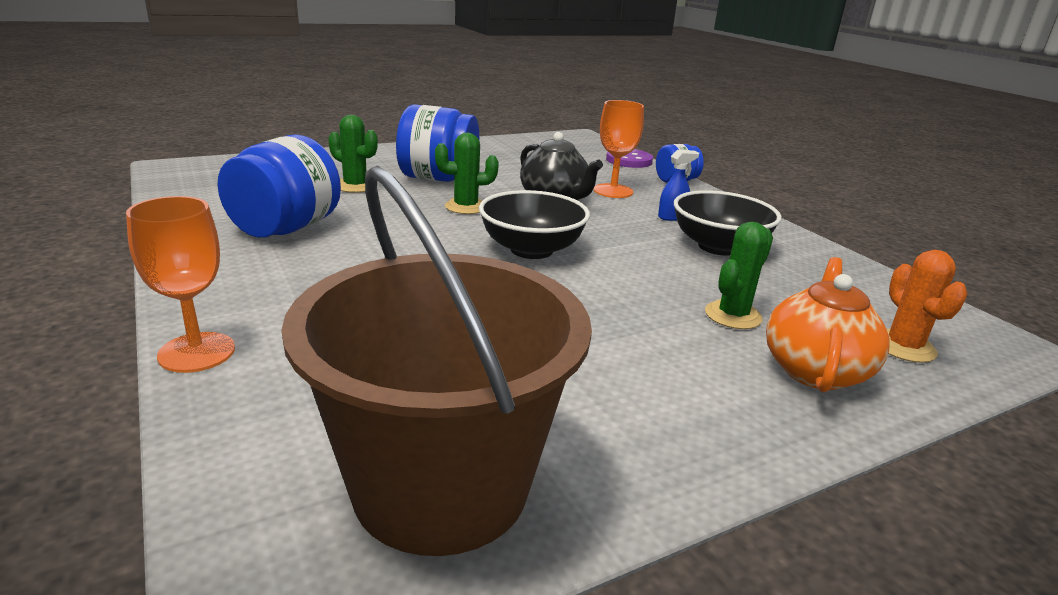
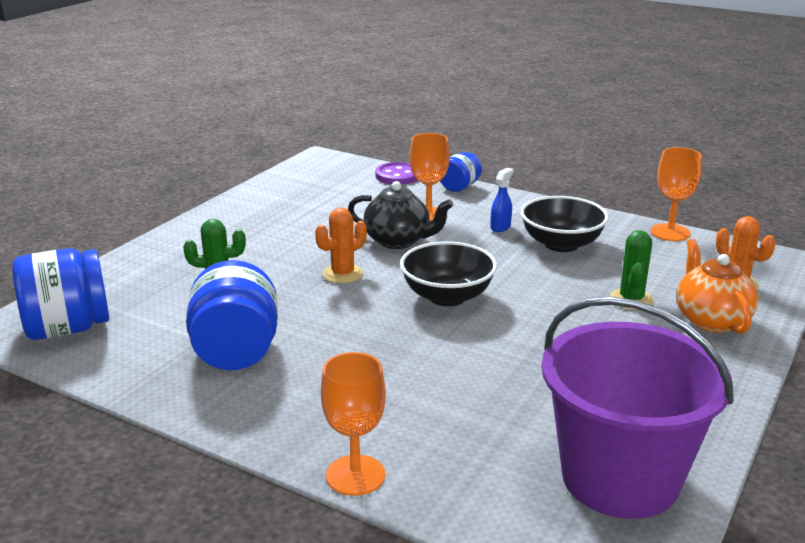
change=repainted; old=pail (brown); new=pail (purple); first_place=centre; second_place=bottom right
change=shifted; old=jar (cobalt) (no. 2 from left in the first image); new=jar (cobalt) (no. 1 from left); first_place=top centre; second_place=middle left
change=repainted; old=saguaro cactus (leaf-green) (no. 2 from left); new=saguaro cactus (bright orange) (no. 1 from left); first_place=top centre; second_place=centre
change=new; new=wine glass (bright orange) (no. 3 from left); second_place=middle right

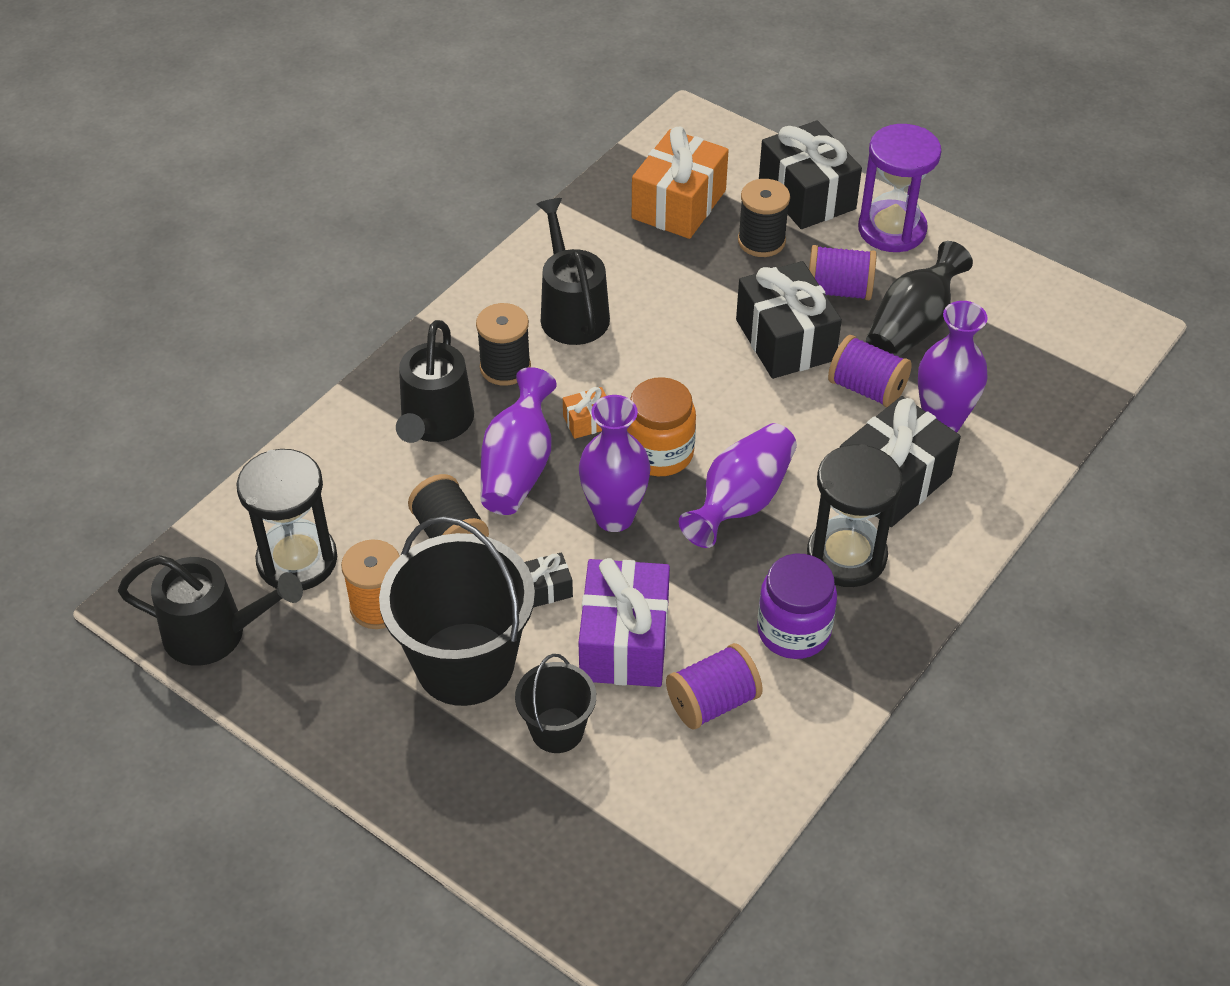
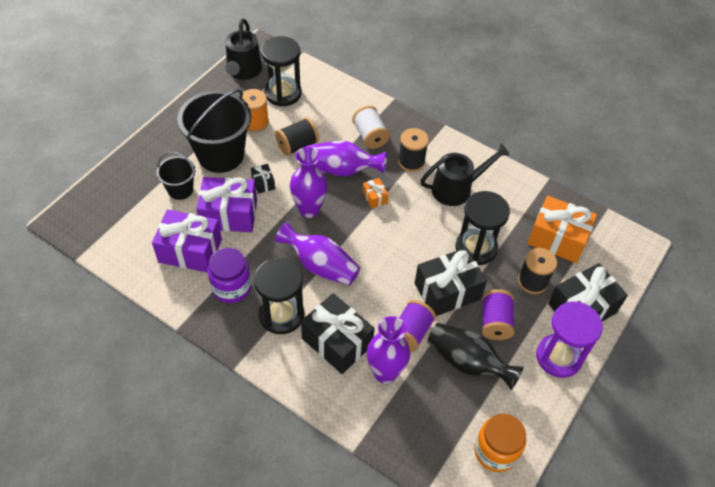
change=swapped; old=sprinkling can (jet-black) (no. 2 from left); new=bobbin (snow-white); first_place=centre; second_place=top centre
change=shifted; old=jar (bright orange); first_place=centre; second_place=bottom right
change=swapped; old=bobbin (purple) (no. 1 from left); new=present (purple) (no. 1 from left); first_place=bottom centre; second_place=middle left
change=new; new=sandglass (jet-black) (no. 3 from left); second_place=middle right

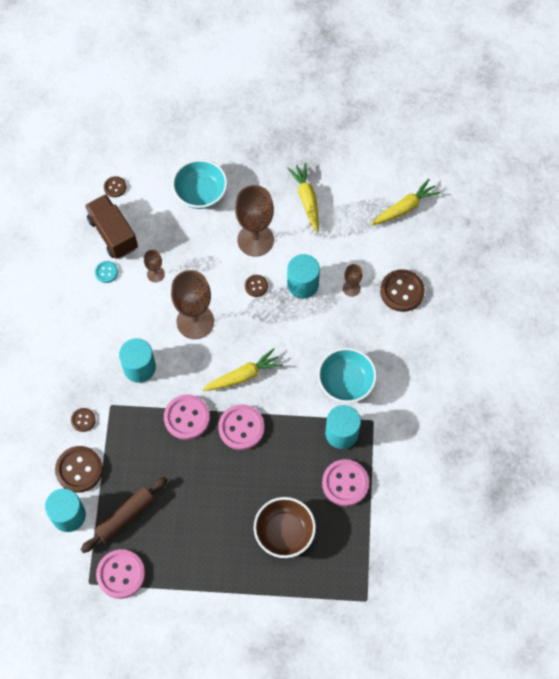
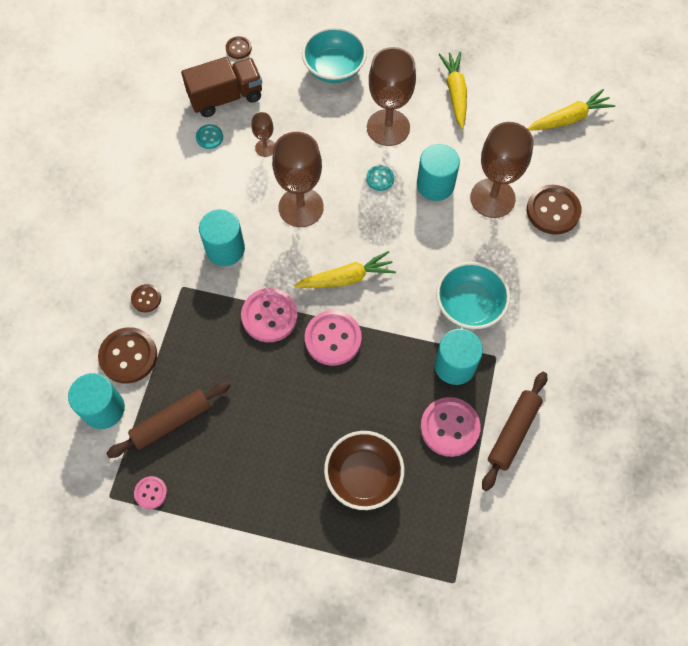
change=rotated; old=truck (brown); first_place=top left; second_place=top left; degrees=90
change=scaled; old=button (rosy) (no. 1 from left); first_place=bottom left; second_place=bottom left; factor=0.53
change=repainted; old=button (brown) (no. 4 from left); new=button (aqua) (no. 2 from left); first_place=centre; second_place=top centre
change=scaled; old=wine glass (brown) (no. 4 from left); first_place=centre; second_place=top right; factor=2.1
change=new; new=rolling pin (brown) (no. 2 from left); second_place=bottom right

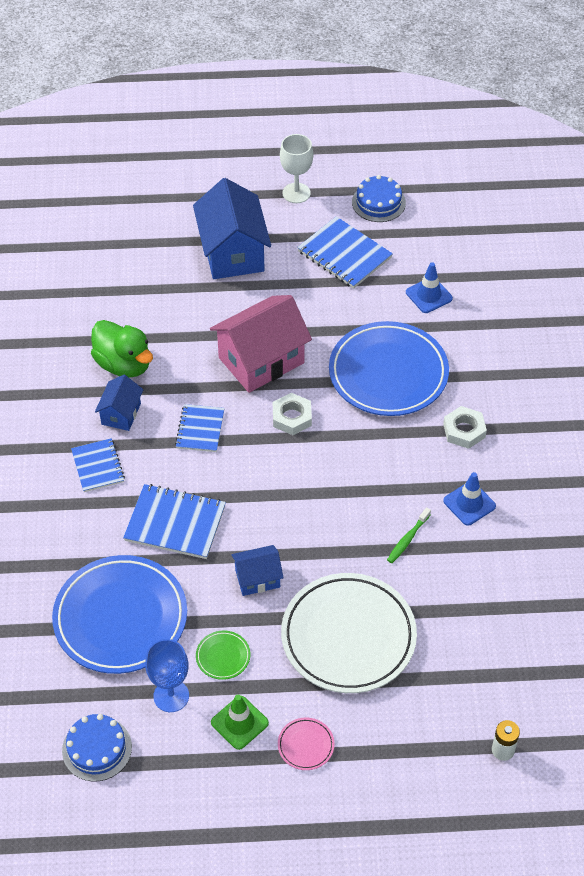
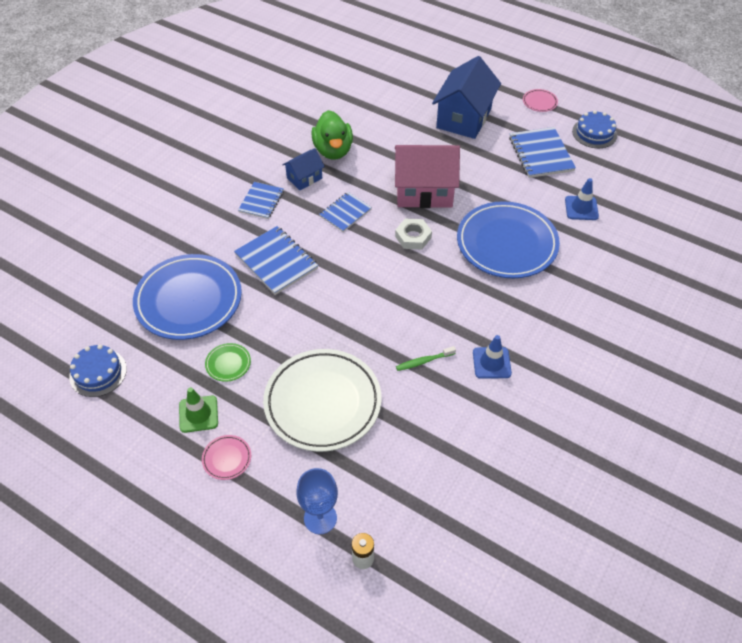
change=shifted; old=wine glass (cobalt); first_place=bottom left; second_place=bottom centre
change=gone; old=house (cobalt) (no. 3 from left); first_place=centre
change=swapped; old=wine glass (snow-white); new=dinner plate (rosy) (no. 2 from left); first_place=top centre; second_place=top right
change=gone; old=hexagon nut (snow-white) (no. 2 from left); first_place=middle right

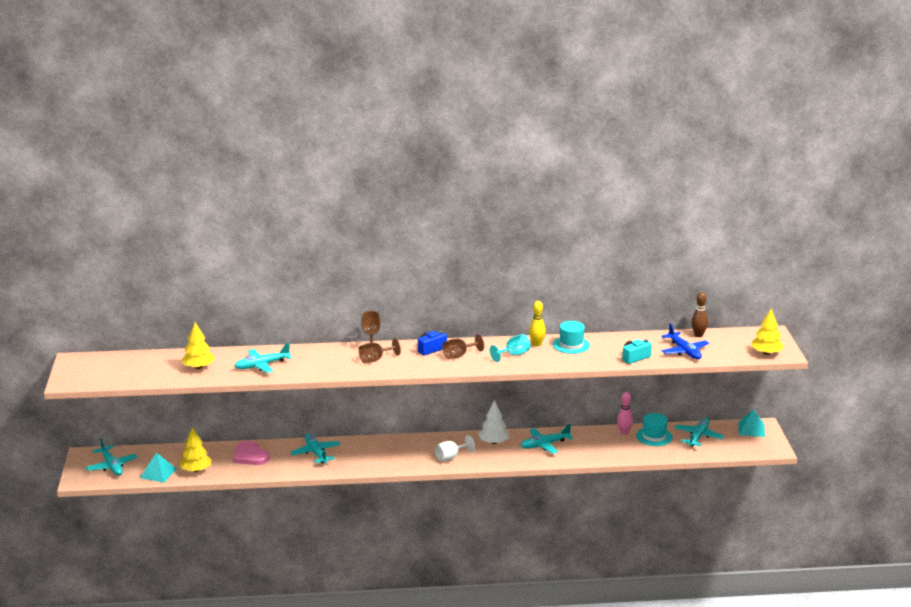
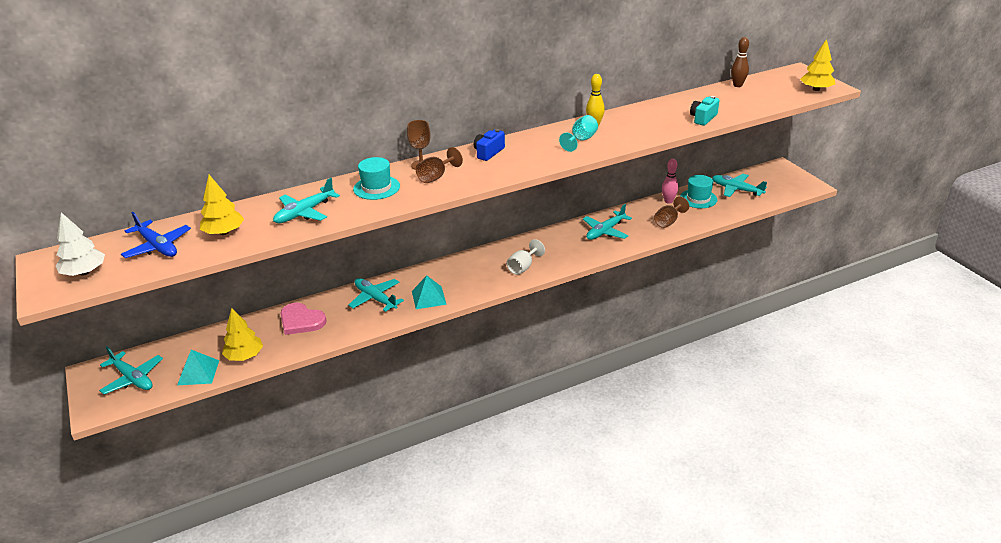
change=shifted; old=wine glass (brown) (no. 3 from left); first_place=centre; second_place=middle right
change=shifted; old=fir tree (snow-white); first_place=bottom centre; second_place=middle left
change=shifted; old=top hat (aqua) (no. 1 from left); first_place=centre; second_place=top centre
change=shifted; old=aeroplane (cobalt); first_place=middle right; second_place=middle left
change=rotated; old=aeroplane (aqua) (no. 5 from left); first_place=bottom right; second_place=middle right; degrees=-60
change=shifted; old=pyramid shape (aqua) (no. 2 from left); first_place=bottom right; second_place=centre

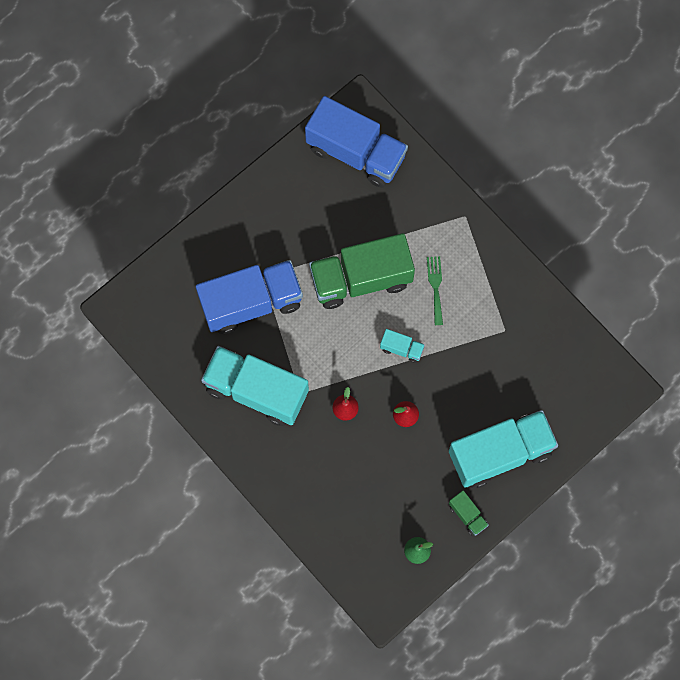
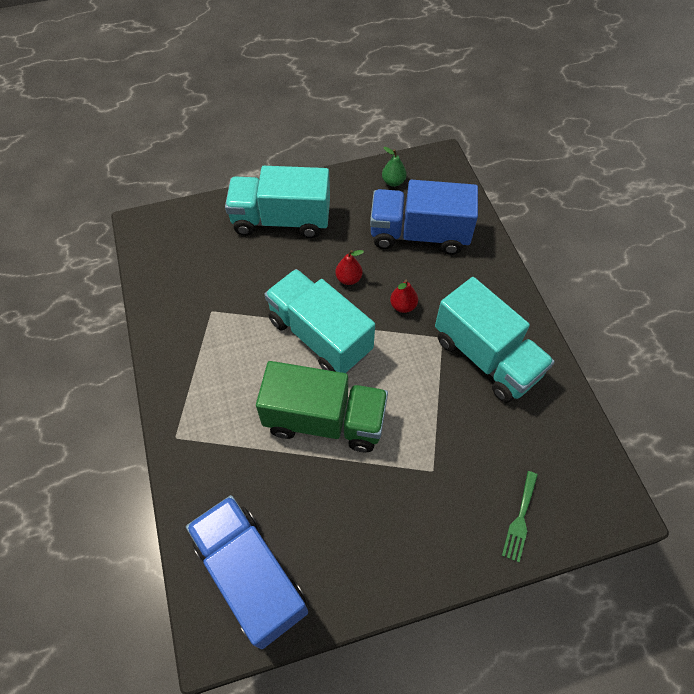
change=shifted; old=truck (cobalt) (no. 1 from left in the first image); new=truck (cobalt) (no. 2 from left); first_place=centre; second_place=top centre
change=scaled; old=truck (aqua) (no. 2 from left); first_place=centre; second_place=centre; factor=2.36
change=shifted; old=fork (leaf-green); first_place=centre; second_place=bottom right
change=gone; old=truck (leaf-green) (no. 2 from left); first_place=bottom right

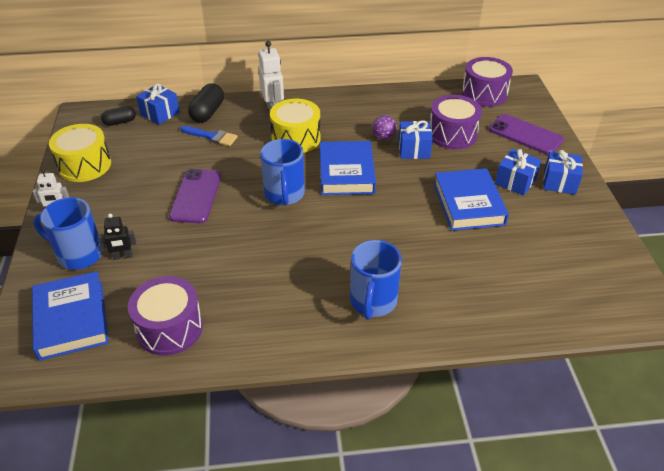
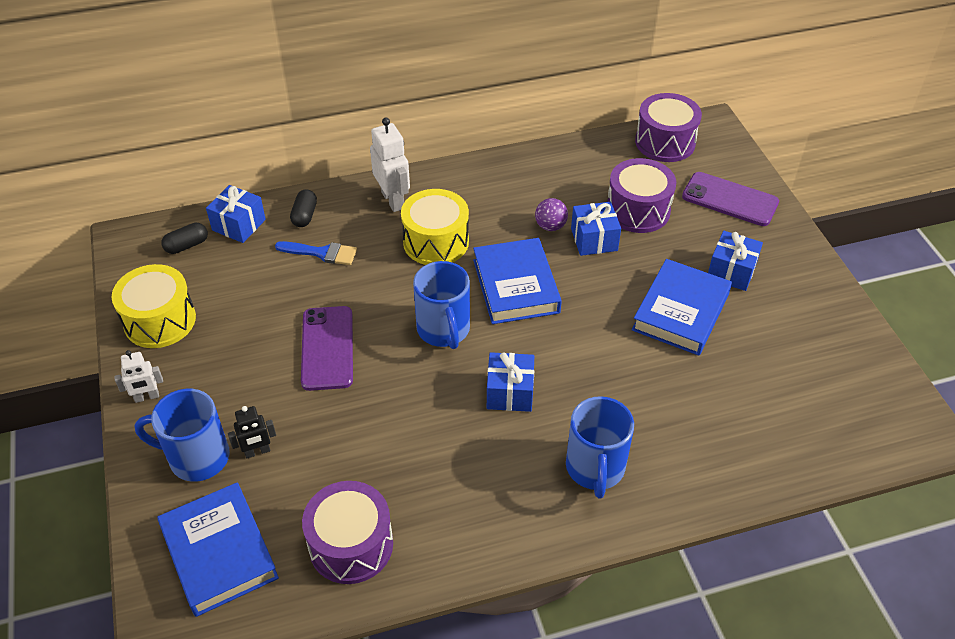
change=scaled; old=capsule (jet-black) (no. 2 from left); first_place=top left; second_place=top left; factor=0.64
change=rotated; old=hardback (cobalt) (no. 3 from left); first_place=middle right; second_place=middle right; degrees=45
change=shifted; old=present (cobalt) (no. 4 from left in the first image); new=present (cobalt) (no. 2 from left); first_place=middle right; second_place=centre

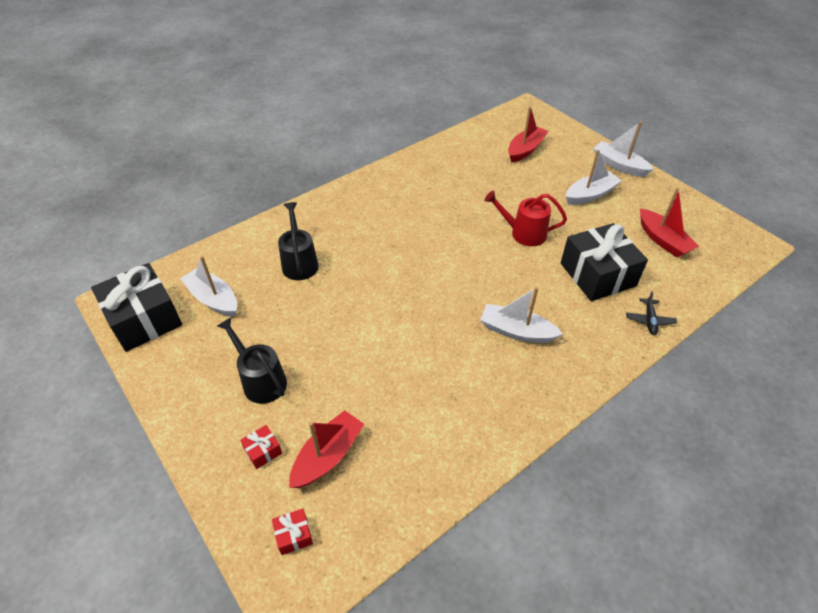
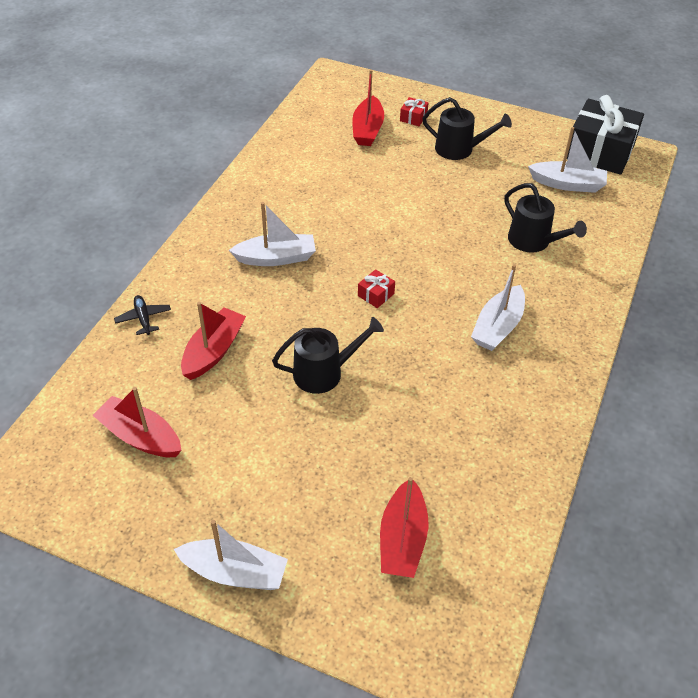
change=shifted; old=present (scarlet) (no. 2 from left in the first image); new=present (scarlet) (no. 1 from left); first_place=bottom centre; second_place=centre
change=repainted; old=sprinkling can (scarlet); new=sprinkling can (jet-black) (no. 1 from left); first_place=centre; second_place=centre
change=swapped; old=present (jet-black) (no. 2 from left); new=boat (scarlet) (no. 2 from left); first_place=middle right; second_place=middle left
change=shifted; old=boat (snow-white) (no. 3 from left); first_place=top right; second_place=middle right

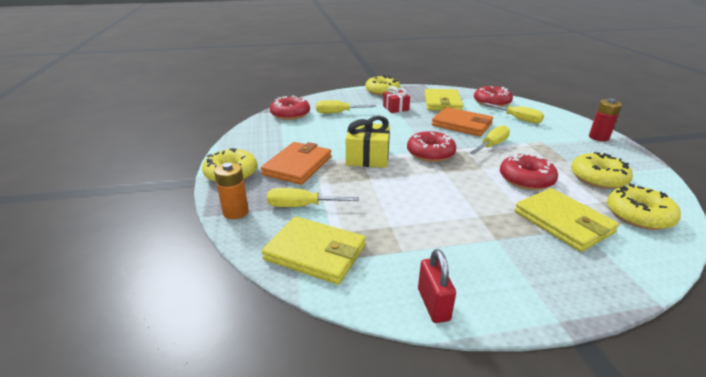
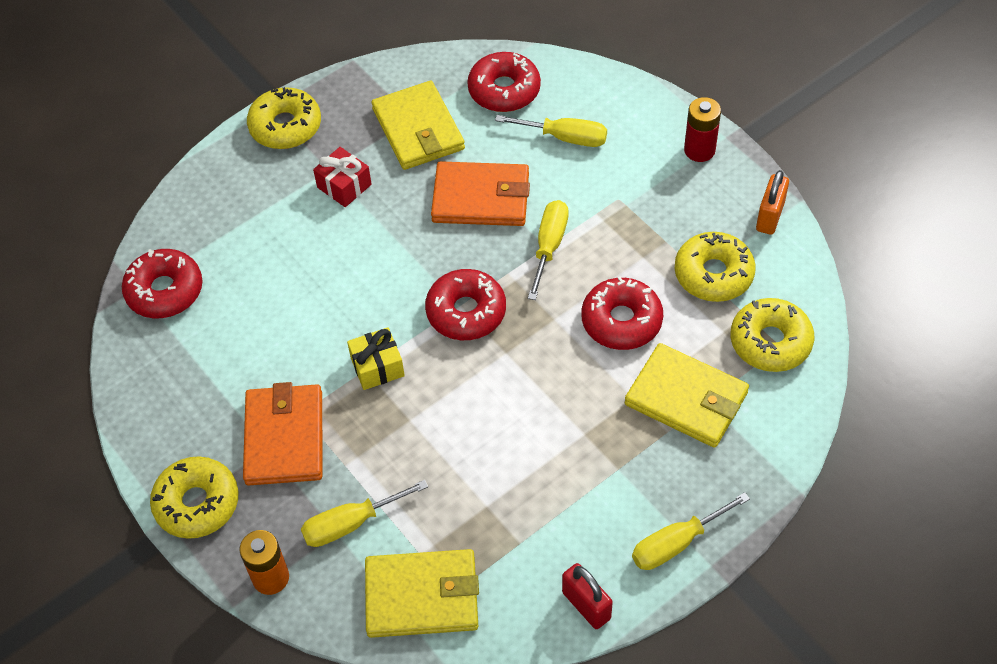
change=shifted; old=screwdriver (yellow) (no. 2 from left in the first image); new=screwdriver (yellow) (no. 4 from left); first_place=top centre; second_place=bottom right
change=scaled; old=present (yellow); first_place=centre; second_place=centre; factor=0.65
change=new; new=lock (bright orange); second_place=top right

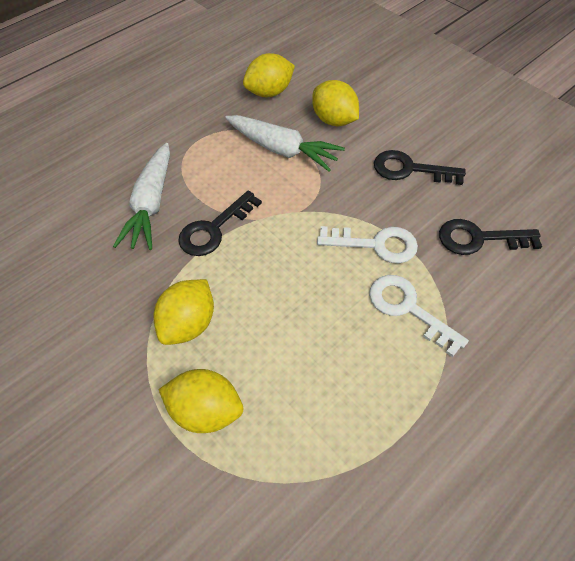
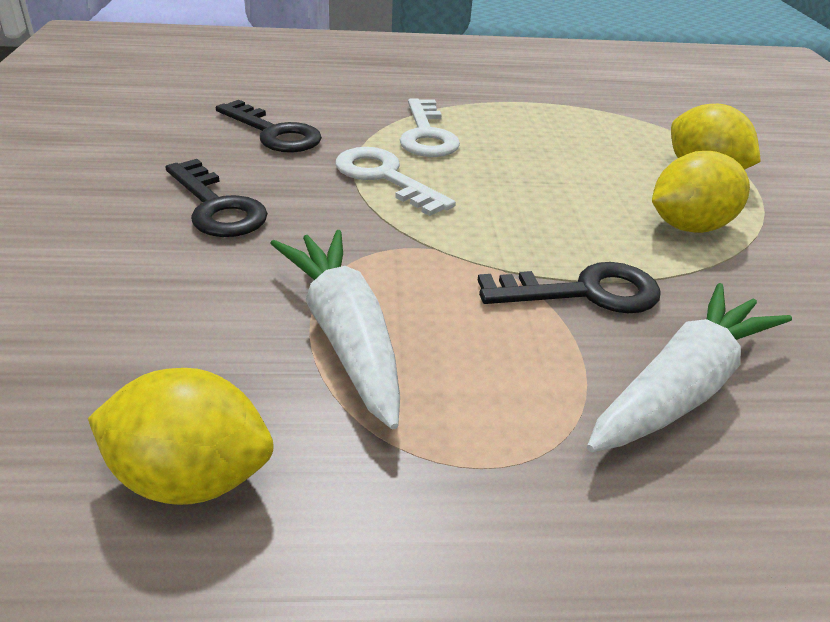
change=gone; old=lemon (yellow) (no. 4 from left); first_place=top centre

